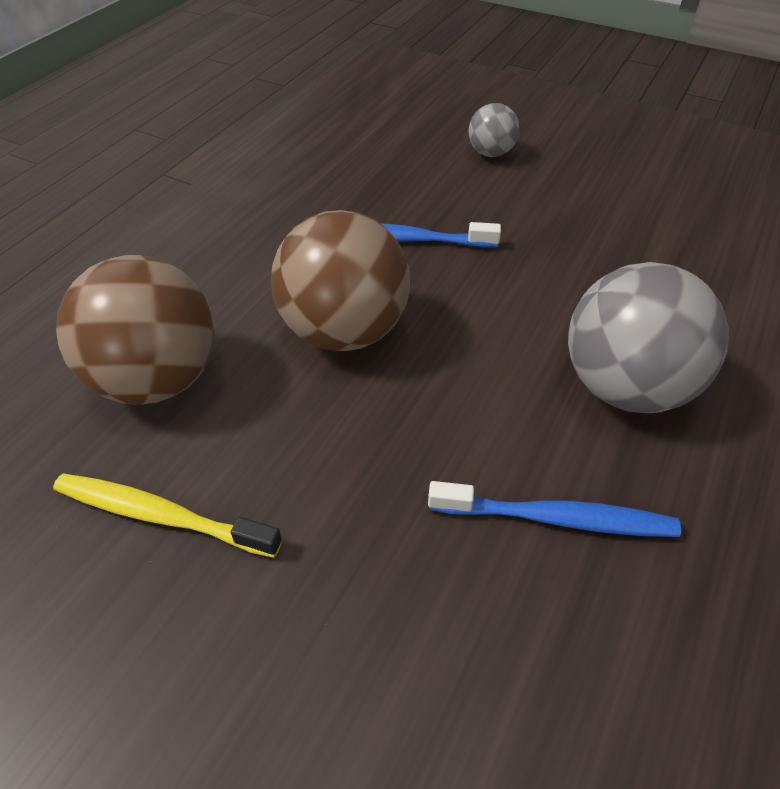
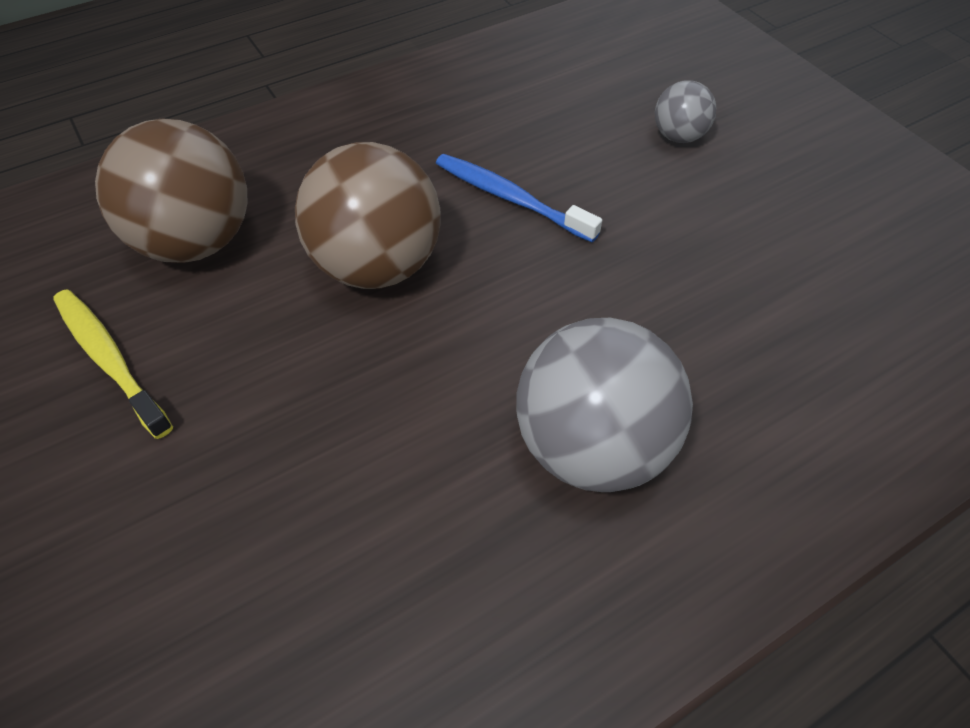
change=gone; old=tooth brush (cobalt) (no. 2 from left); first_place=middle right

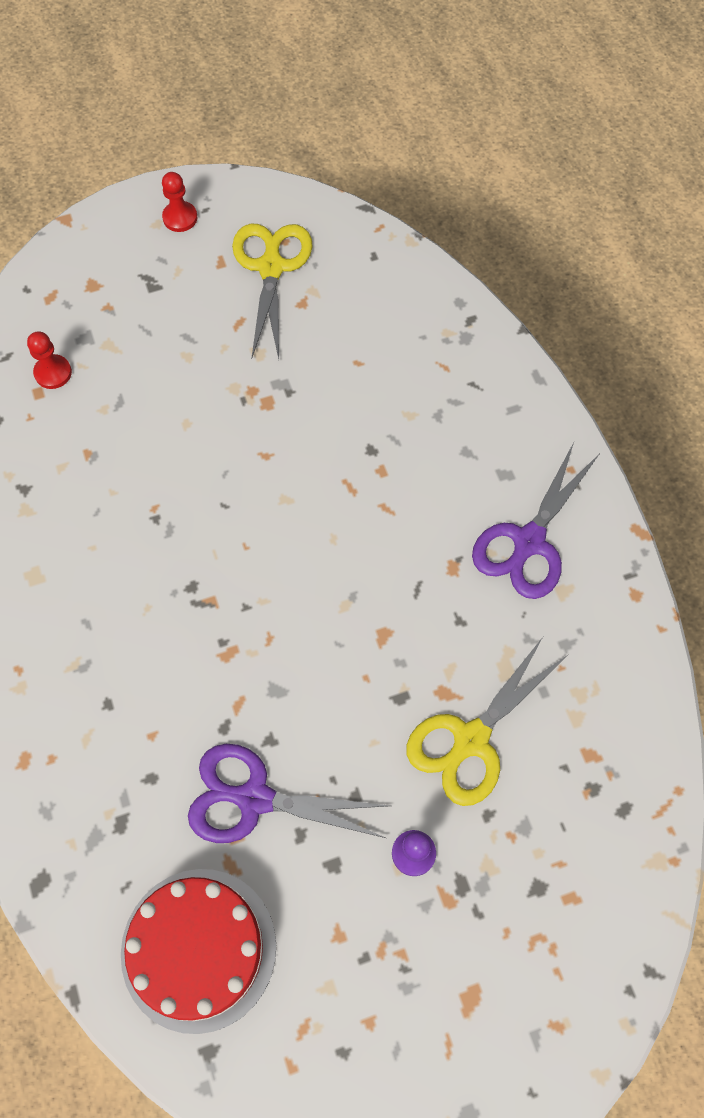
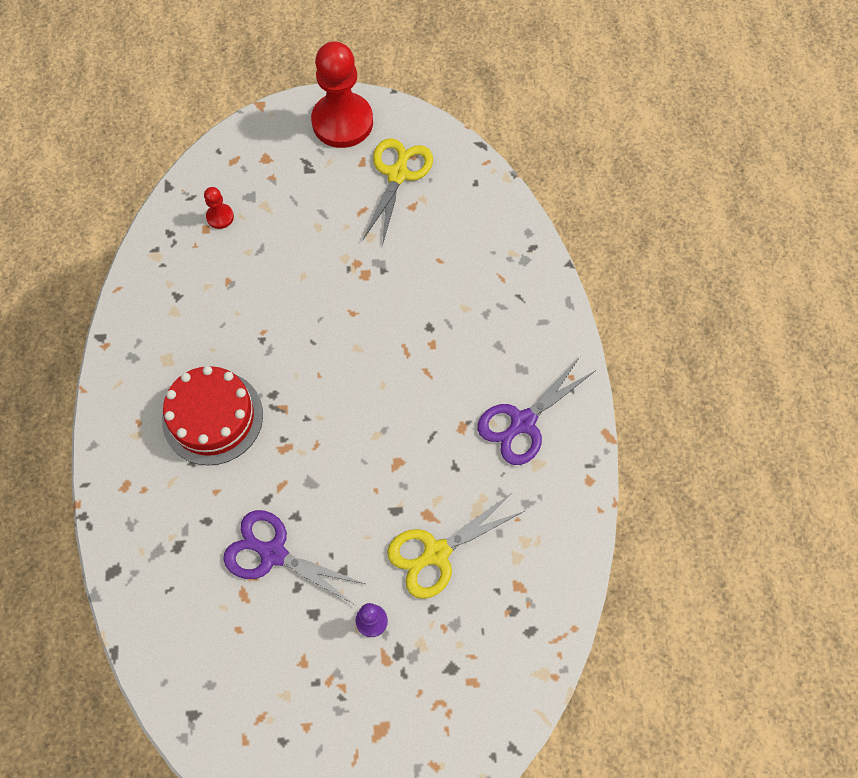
change=shifted; old=layer cake (scarlet); first_place=bottom left; second_place=middle left
change=scaled; old=chess pawn (scarlet) (no. 2 from left); first_place=top left; second_place=top centre; factor=2.35

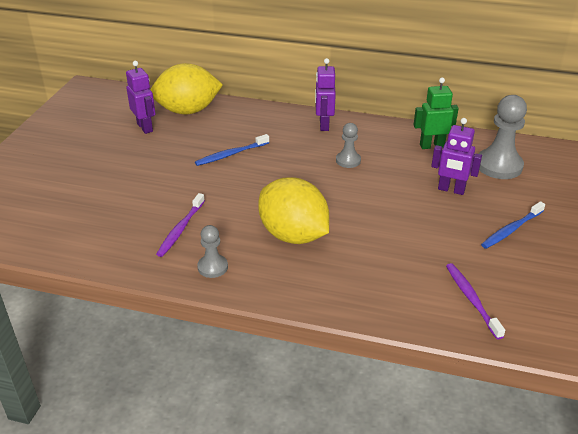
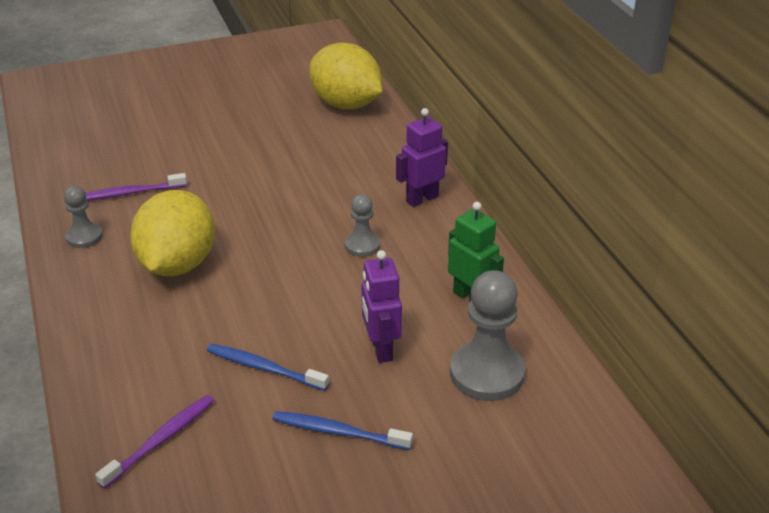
change=gone; old=robot figure (purple) (no. 1 from left); first_place=top left
change=shifted; old=tooth brush (cobalt) (no. 1 from left); first_place=centre; second_place=bottom centre

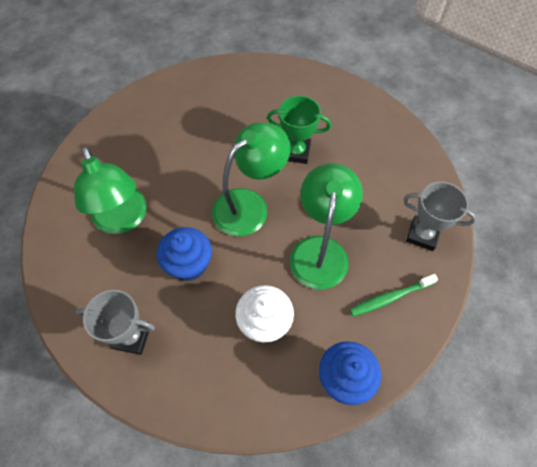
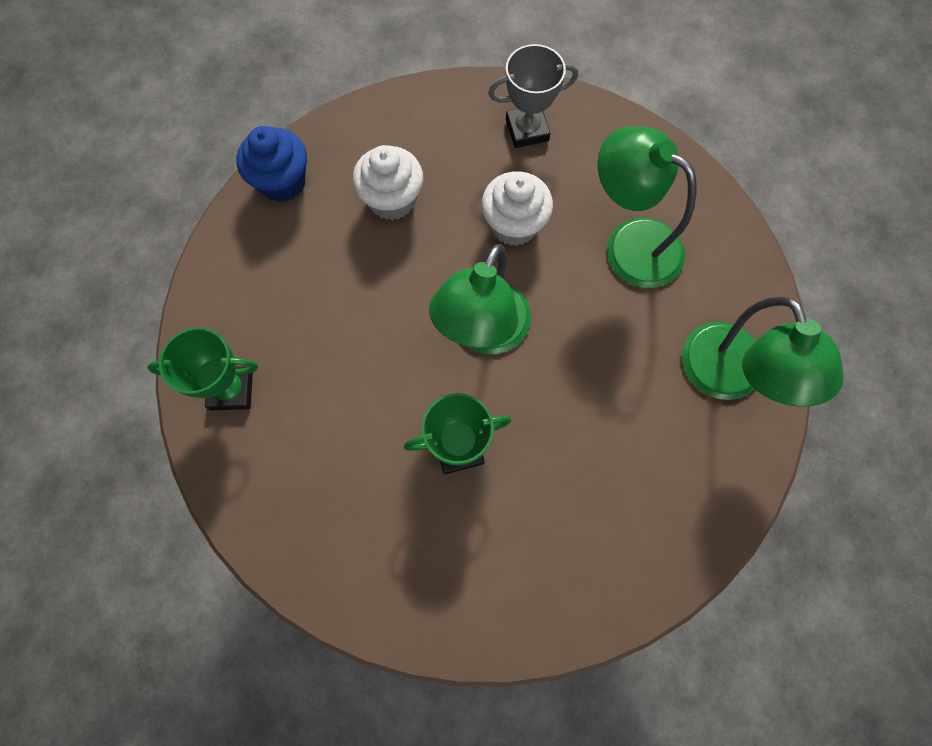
change=repainted; old=cupcake (cobalt) (no. 1 from left); new=cupcake (snow-white) (no. 2 from left); first_place=centre; second_place=top centre
change=shifted; old=desk lamp (leaf-green) (no. 3 from left); first_place=centre; second_place=middle right
change=gone; old=tooth brush (leaf-green); first_place=middle right
change=repainted; old=prize cup (gray) (no. 2 from left); new=prize cup (leaf-green) (no. 1 from left); first_place=middle right; second_place=middle left

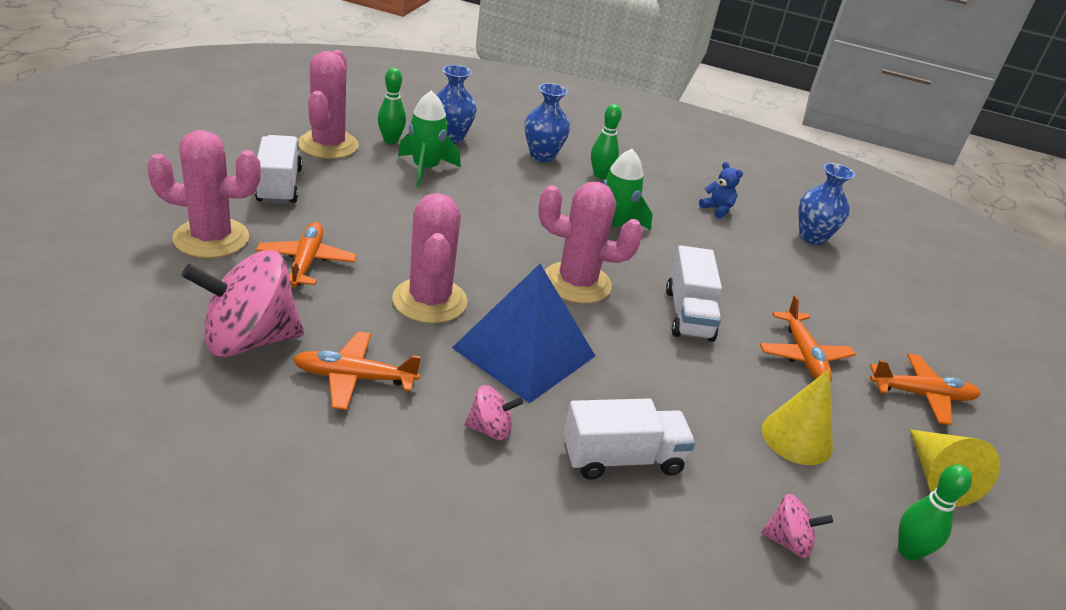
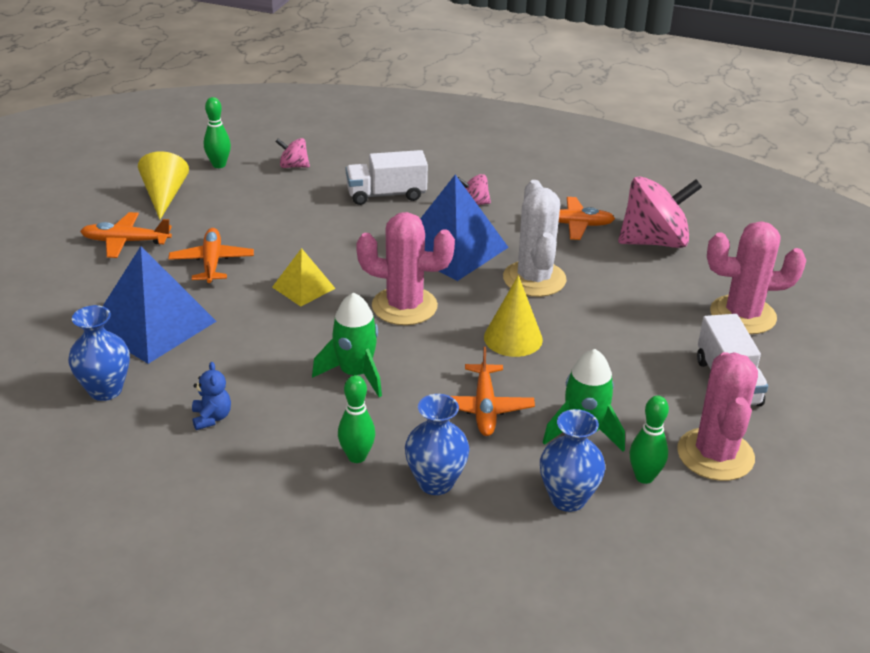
change=shifted; old=aeroplane (bright orange) (no. 1 from left in the first image); new=aeroplane (bright orange) (no. 3 from left); first_place=middle left; second_place=centre
change=repainted; old=saguaro cactus (rosy) (no. 3 from left); new=saguaro cactus (snow-white); first_place=centre; second_place=centre
change=swapped; old=truck (snow-white) (no. 3 from left); new=pyramid shape (yellow); first_place=centre; second_place=centre
change=rotated; old=teddy (cobalt); first_place=top right; second_place=middle left; degrees=-150
change=shifted; old=cone shape (yellow) (no. 1 from left in the first image); new=cone shape (yellow) (no. 2 from left); first_place=bottom right; second_place=centre
change=new; new=pyramid shape (cobalt) (no. 1 from left); second_place=middle left

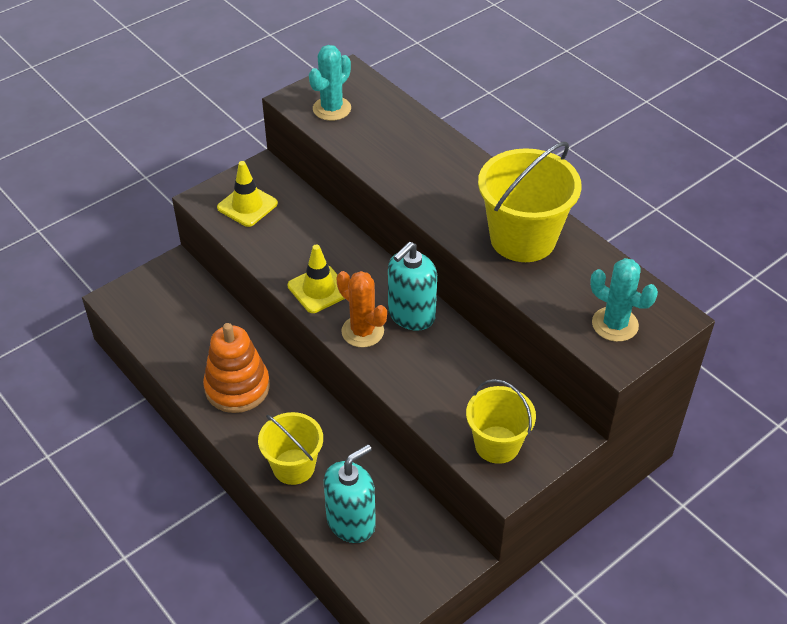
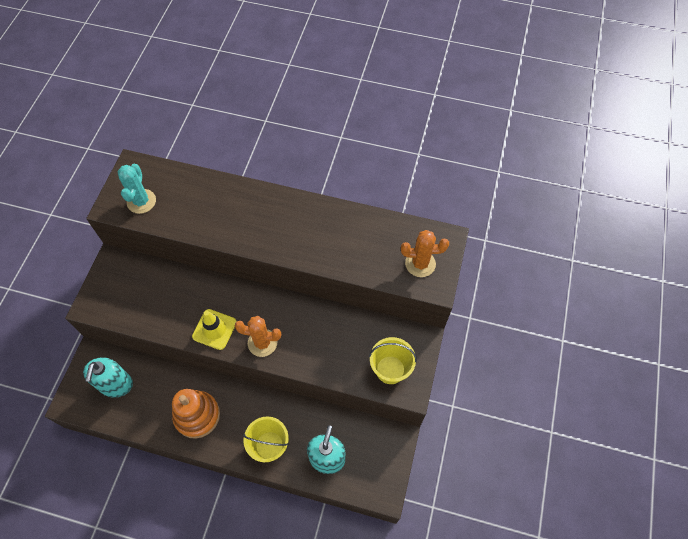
change=gone; old=traffic cone (yellow) (no. 1 from left); first_place=top left
change=shifted; old=pump bottle (aqua) (no. 2 from left in the first image); new=pump bottle (aqua) (no. 1 from left); first_place=centre; second_place=bottom left
change=gone; old=pail (yellow) (no. 3 from left); first_place=top right
change=repainted; old=saguaro cactus (aqua) (no. 2 from left); new=saguaro cactus (bright orange) (no. 2 from left); first_place=middle right; second_place=centre

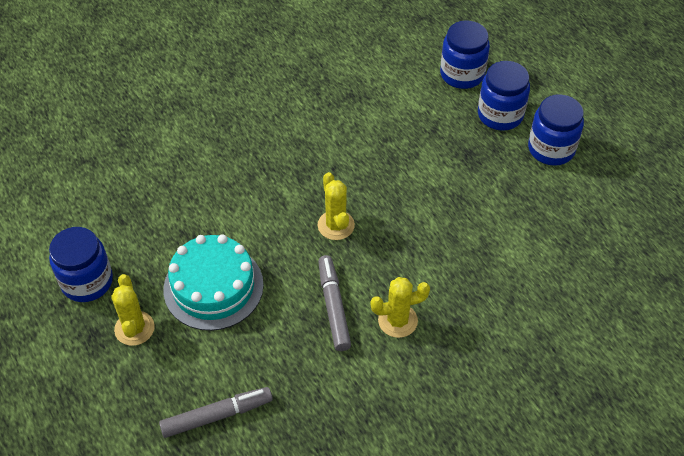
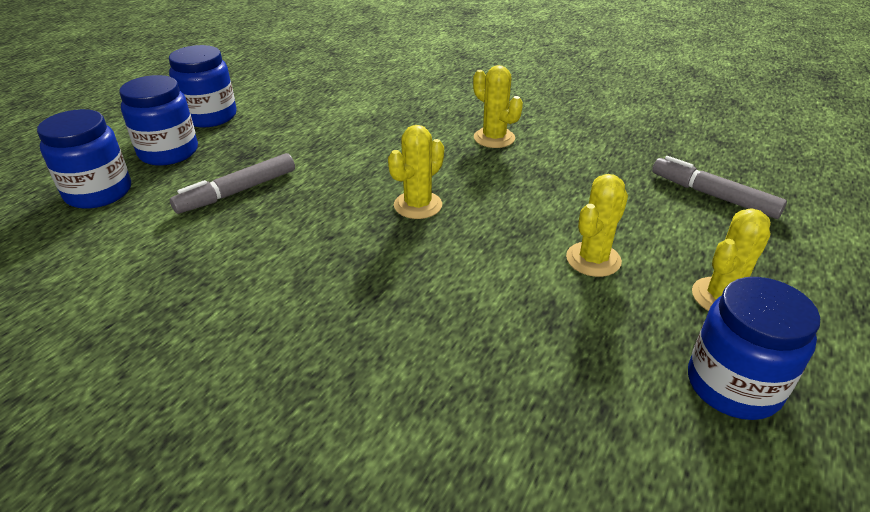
change=swapped; old=layer cake (aqua); new=saguaro cactus (yellow) (no. 3 from left); first_place=middle left; second_place=middle right
change=shifted; old=marker (gray) (no. 2 from left in the first image); new=marker (gray) (no. 1 from left); first_place=centre; second_place=middle left

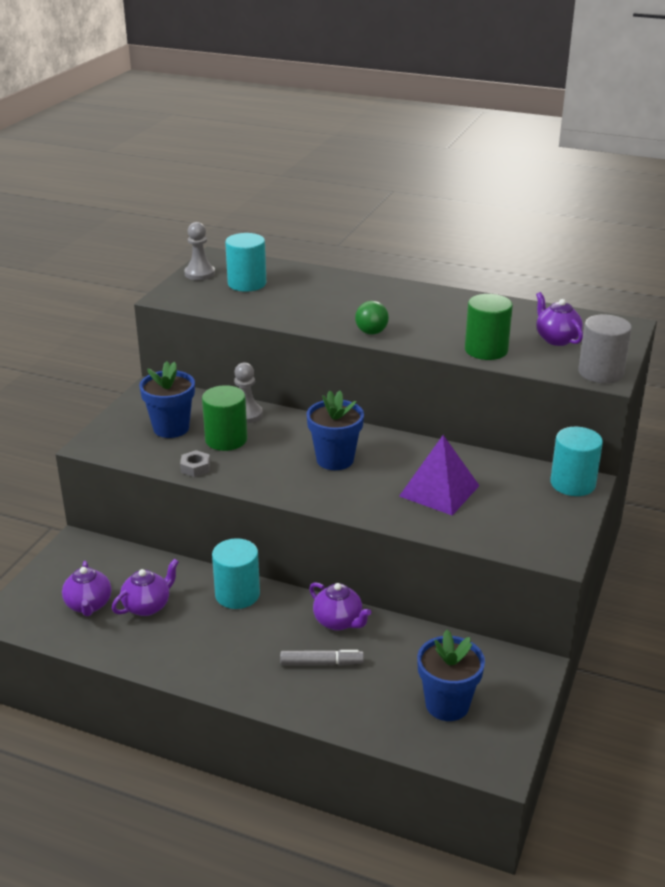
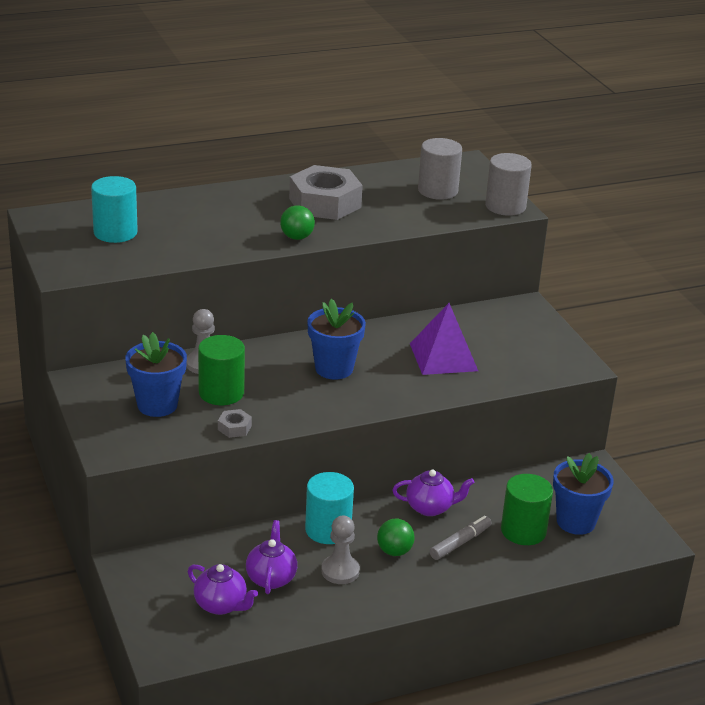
change=shifted; old=chess pawn (gray) (no. 1 from left in the first image); new=chess pawn (gray) (no. 2 from left); first_place=top left; second_place=bottom centre
change=shifted; old=solid cylinder (leaf-green) (no. 2 from left); first_place=middle right; second_place=bottom right
change=swapped; old=teapot (purple) (no. 4 from left); new=solid cylinder (gray) (no. 1 from left); first_place=middle right; second_place=top centre
change=gone; old=solid cylinder (aqua) (no. 3 from left); first_place=middle right
change=new; new=hexagon nut (gray) (no. 2 from left); second_place=top centre
change=new; new=sphere (leaf-green) (no. 2 from left); second_place=bottom centre

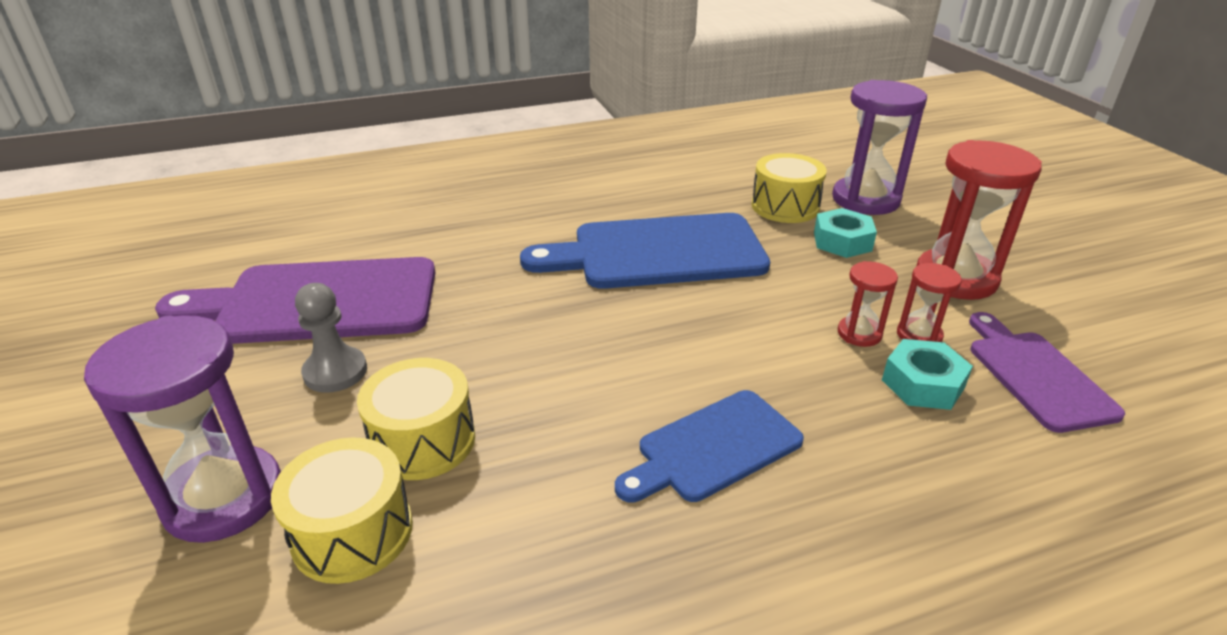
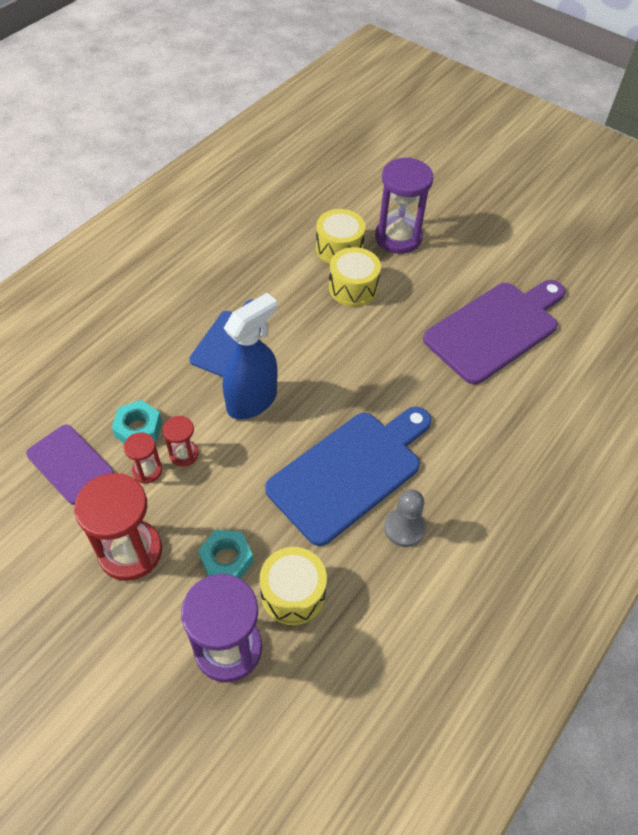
change=shifted; old=chess pawn (gray); first_place=middle left; second_place=centre
change=new; new=sprayer (cobalt); second_place=centre

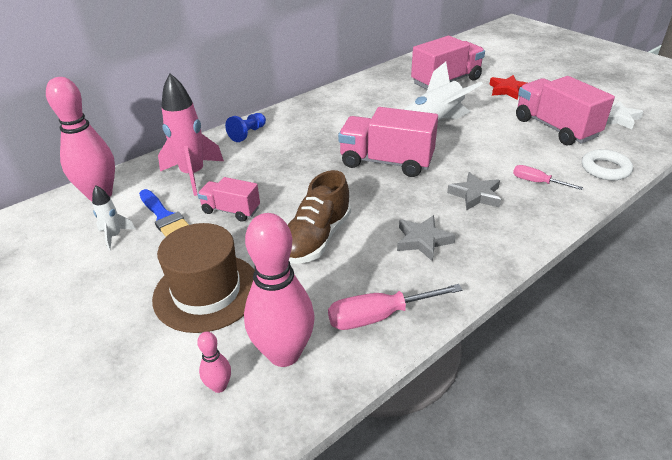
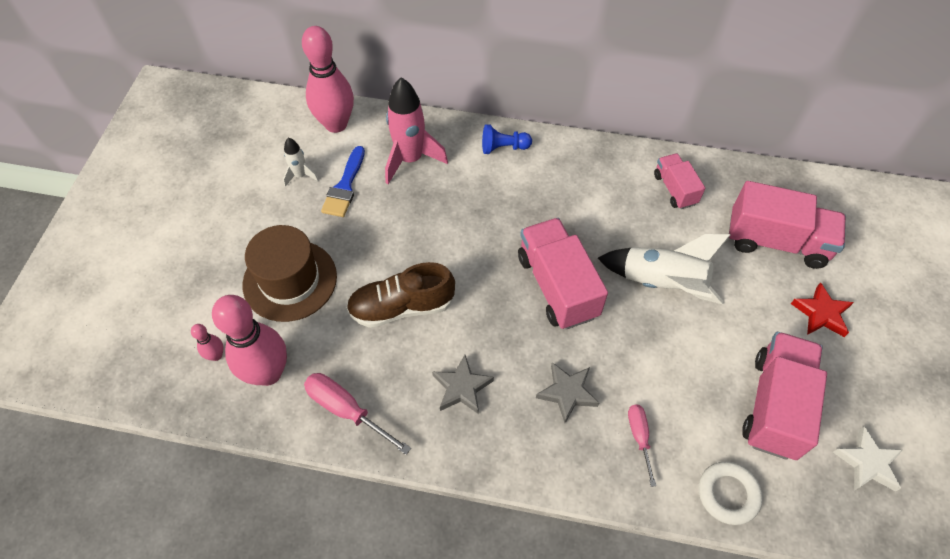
change=shifted; old=truck (rosy) (no. 1 from left in the first image); new=truck (rosy) (no. 2 from left); first_place=centre; second_place=top right

